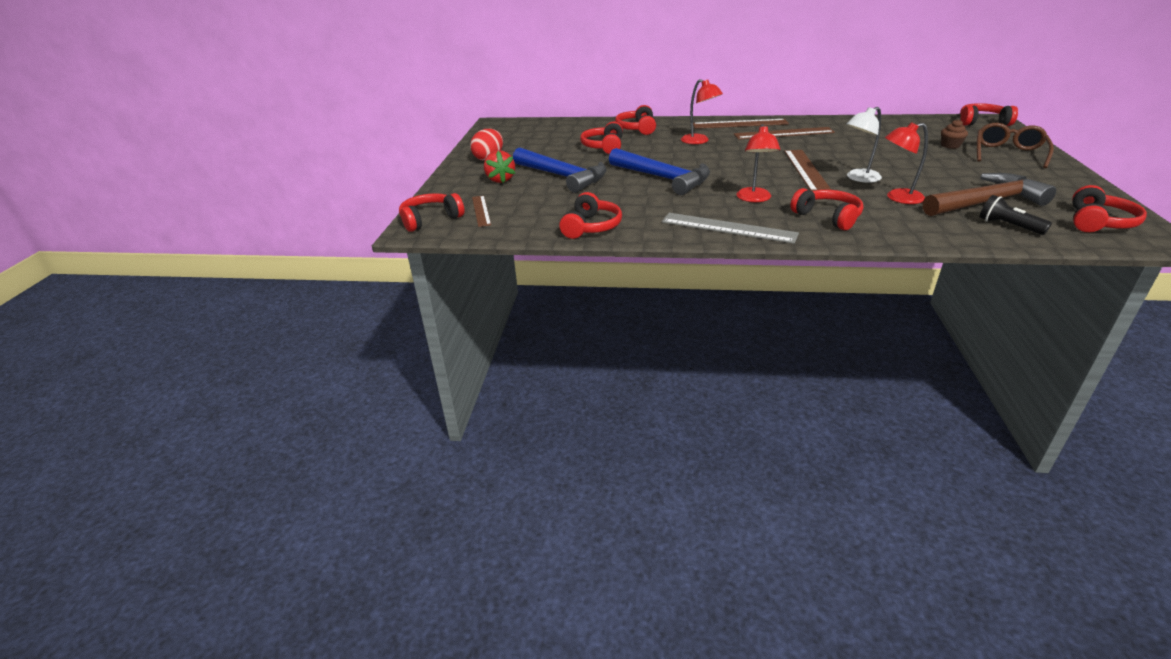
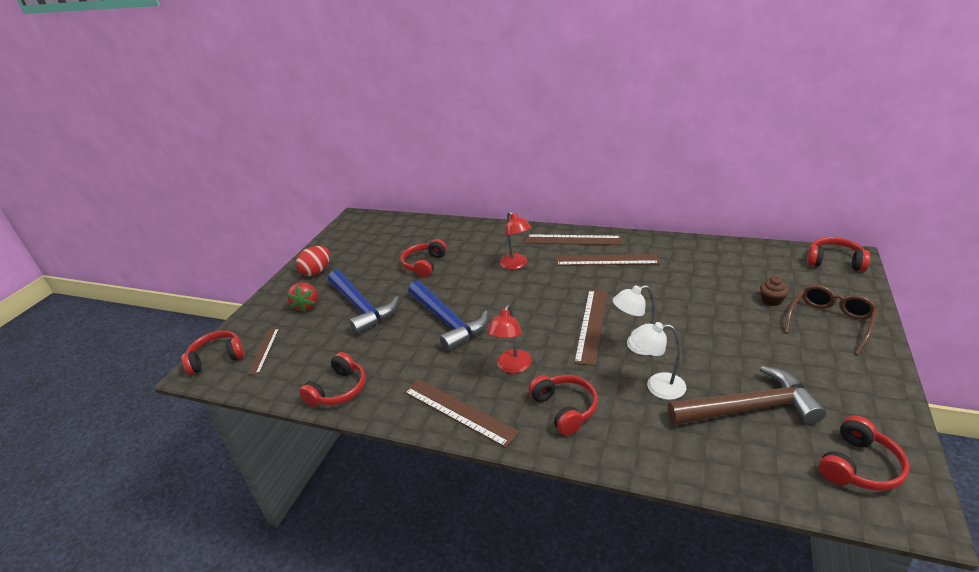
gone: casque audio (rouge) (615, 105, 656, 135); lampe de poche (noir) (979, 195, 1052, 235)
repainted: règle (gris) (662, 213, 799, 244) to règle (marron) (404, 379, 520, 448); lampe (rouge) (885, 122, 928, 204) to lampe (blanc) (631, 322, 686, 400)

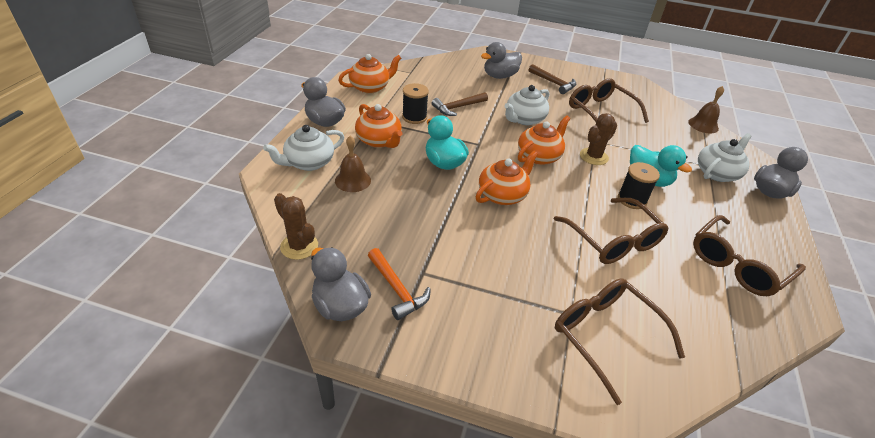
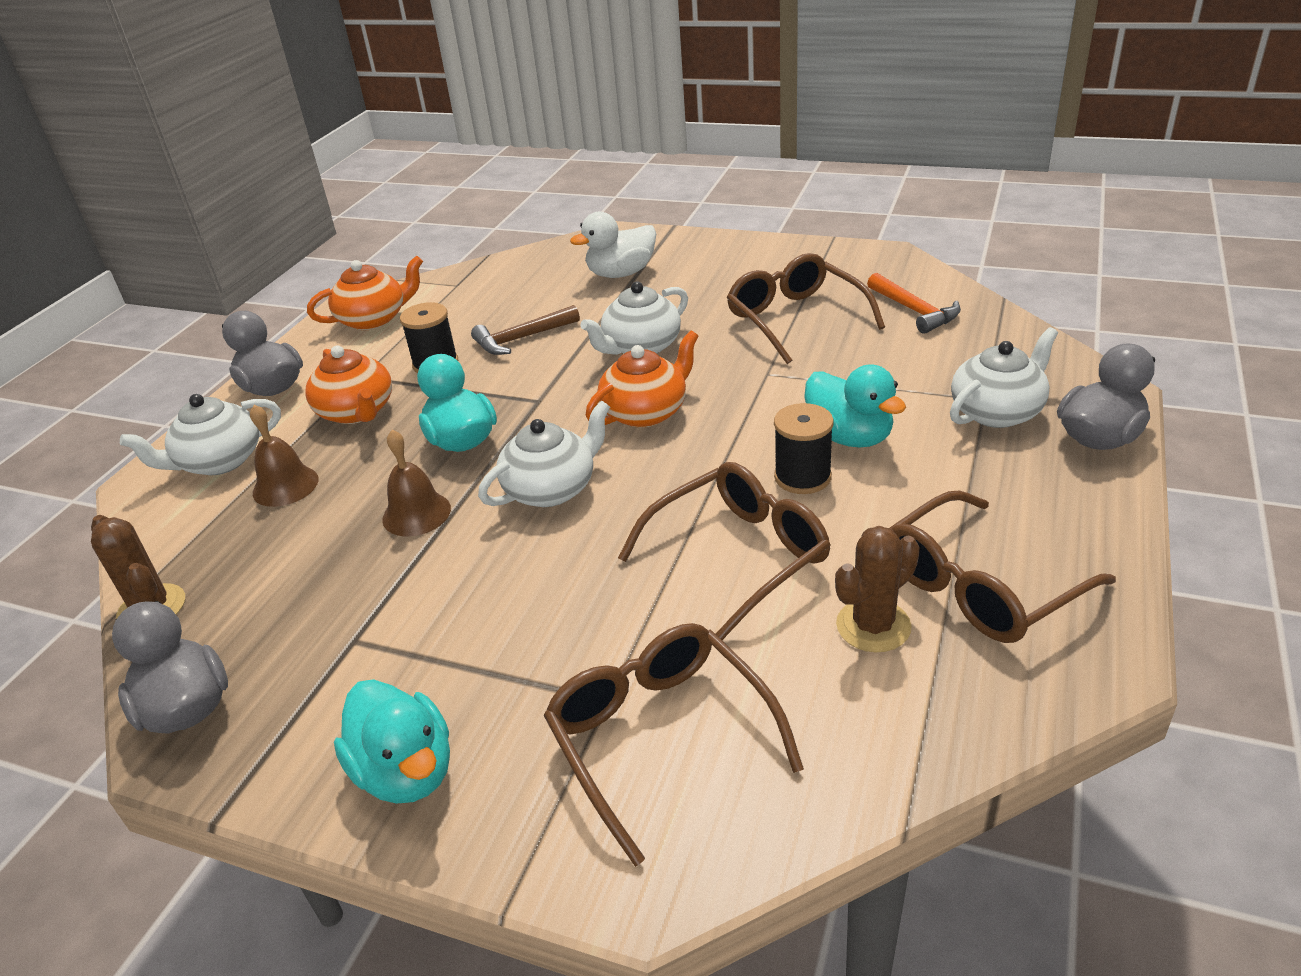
gone: marteau (marron) (529, 64, 576, 94)
new: canard (turquoise) (334, 679, 450, 804)
shifted: marteau (orange) (368, 248, 431, 320) to (867, 273, 961, 334); cactus (marron) (580, 113, 617, 165) to (835, 526, 920, 652); cloche (marron) (688, 86, 724, 134) to (382, 430, 451, 536)
repainted: théière (orange) (475, 151, 538, 205) to théière (blanc) (478, 401, 610, 507); canard (gris) (481, 42, 522, 79) to canard (blanc) (570, 212, 656, 278)
rotated: lunettes (marron) (554, 198, 669, 264) = (618, 462, 830, 640) 105 degrees counterclockwise

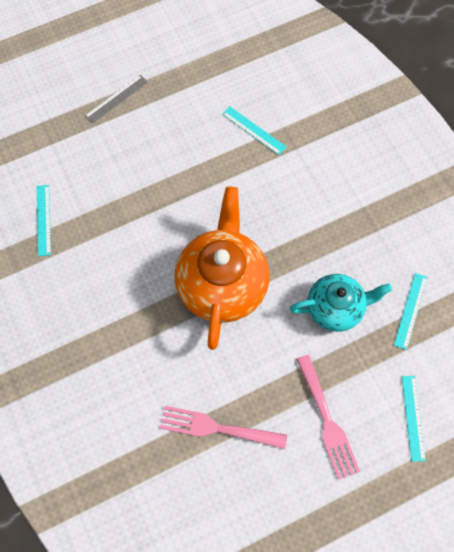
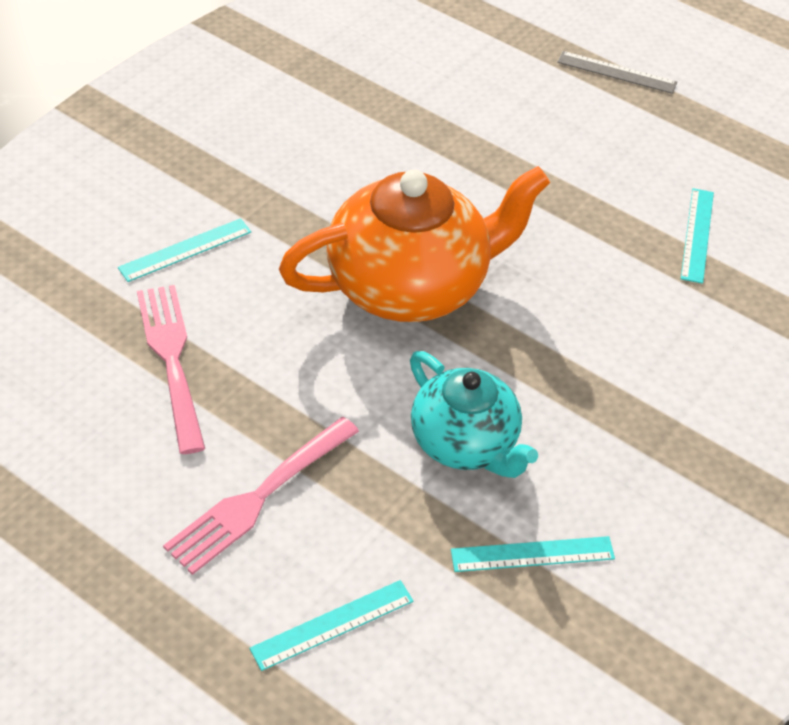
shifted: règle (turquoise) (37, 185, 51, 256) to (118, 218, 251, 282)

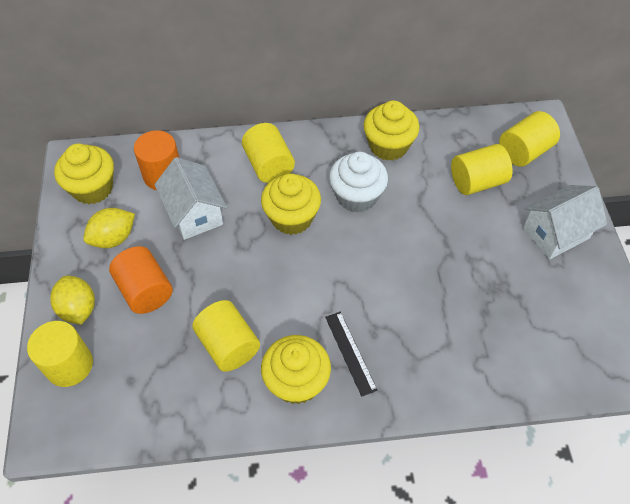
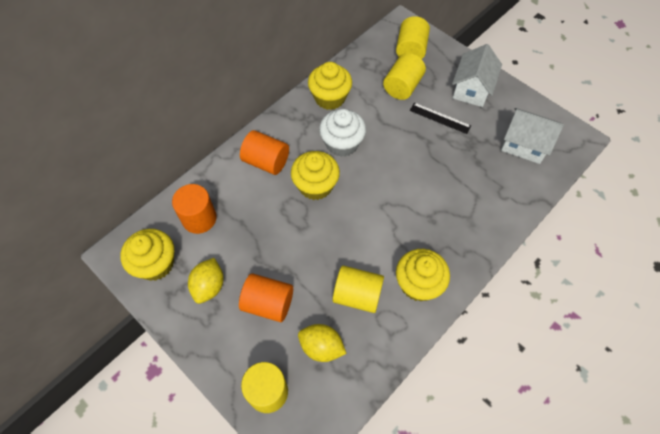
shifted: citron (jaune) (50, 276, 95, 325) to (298, 324, 347, 362); maison (blanc) (154, 157, 227, 240) to (501, 108, 564, 164); règle (noir) (325, 312, 378, 397) to (410, 103, 471, 134)
repainted: cylindre (jaune) (242, 123, 295, 183) to cylindre (orange) (240, 130, 289, 175)

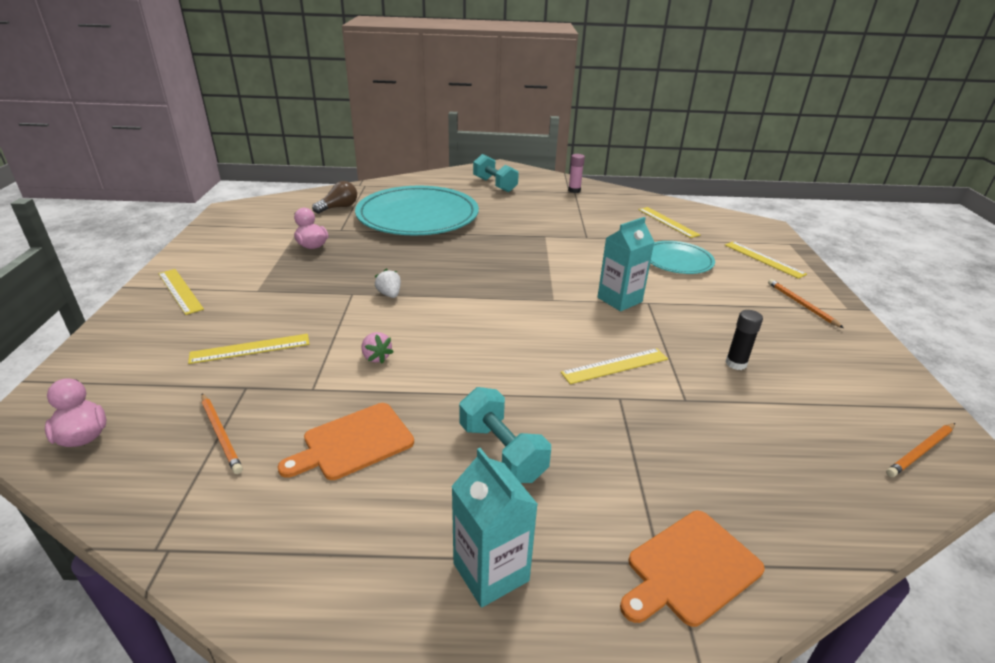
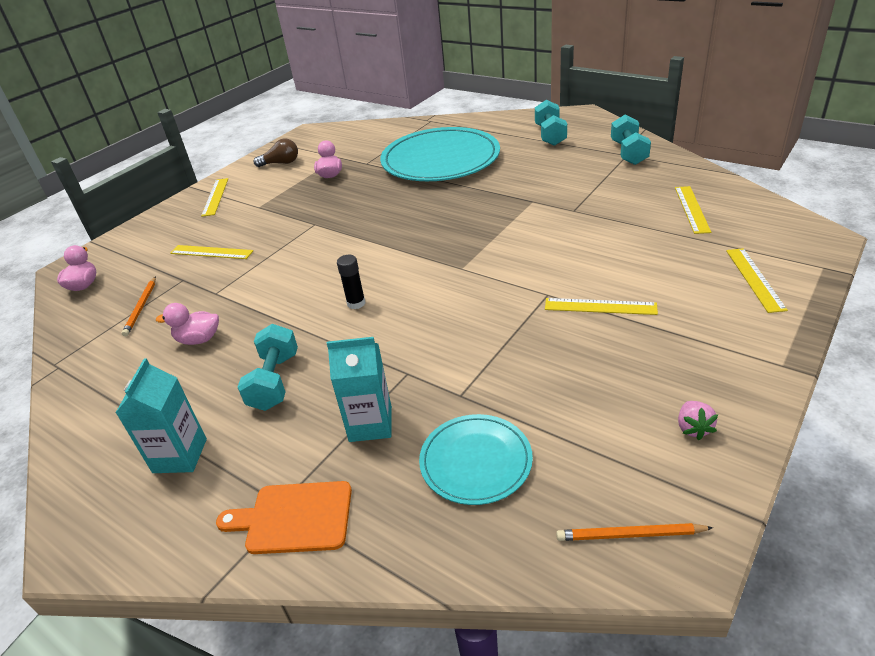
gone: fraise (blanc) (375, 269, 401, 298); crayon (orange) (768, 279, 844, 328)
shifted: ampoule (marron) (312, 181, 357, 214) to (254, 138, 298, 167); fraise (rose) (361, 332, 393, 364) to (678, 401, 718, 440); règle (jaune) (561, 348, 668, 384) to (545, 298, 658, 315); brique de lait (turquoise) (598, 217, 654, 311) to (327, 337, 392, 442); assiette (turquoise) (650, 241, 715, 274) to (419, 414, 533, 505); bâton de colle (noir) (725, 310, 763, 370) to (337, 255, 365, 309)
swapped: planche à découper (orange) (277, 403, 414, 480) to canard (rose) (156, 303, 219, 345); bâton de colle (rose) (568, 154, 585, 193) to haltère (turquoise) (611, 115, 651, 165)

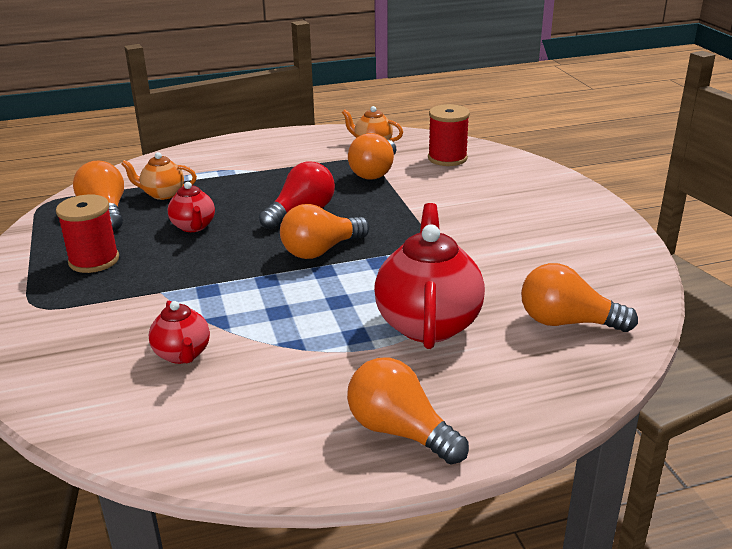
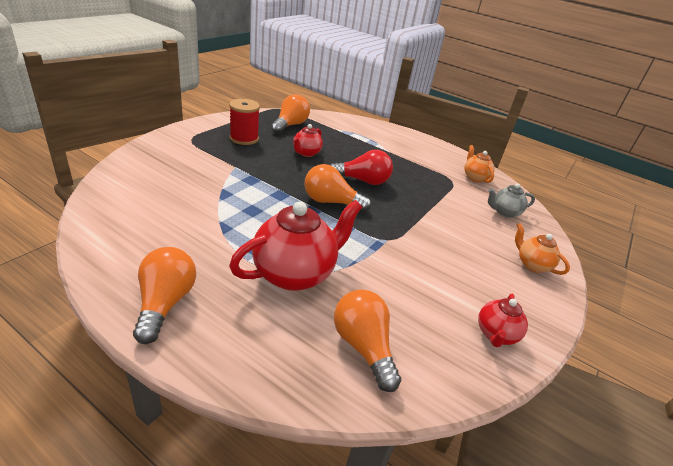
gone: ampoule (orange) (348, 133, 396, 180)
shifted: théière (orange) (121, 152, 197, 200) to (515, 223, 570, 275); théière (rouge) (149, 300, 210, 364) to (478, 294, 528, 347)
swapped: bobine (rouge) (428, 104, 470, 166) to théière (gris) (488, 183, 535, 218)

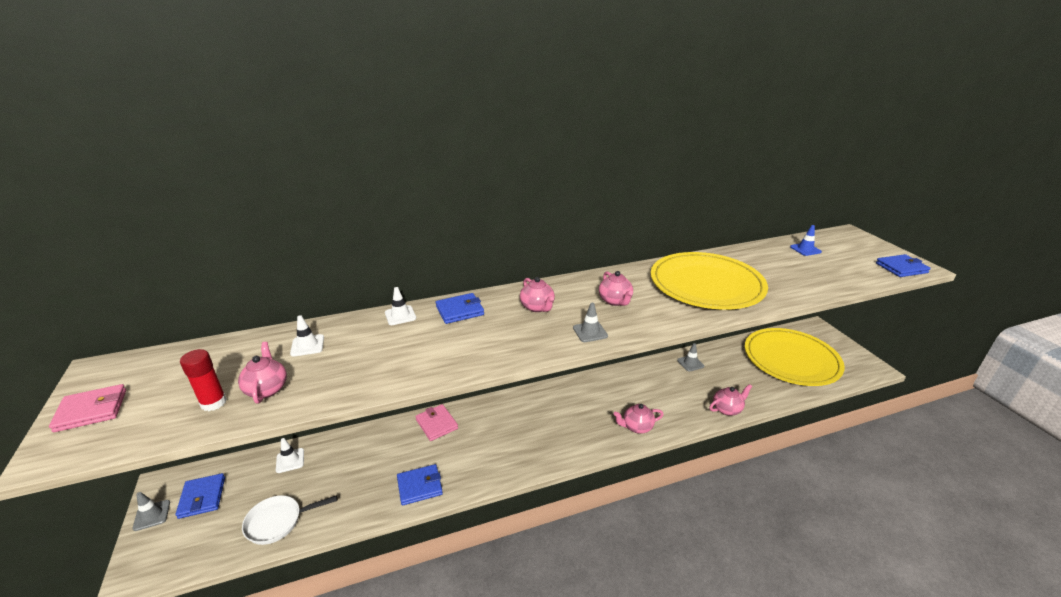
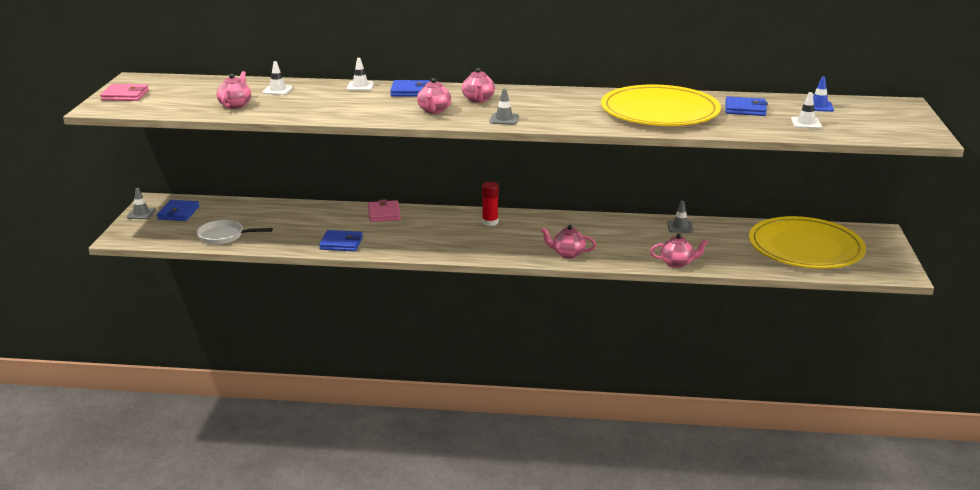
shifted: bâton de colle (rouge) (180, 349, 227, 411) to (482, 182, 499, 226); cône de chantier (blanc) (276, 438, 304, 473) to (791, 92, 822, 129); théière (rose) (599, 271, 633, 306) to (417, 78, 451, 114); portefeuille (bleu) (876, 254, 931, 277) to (725, 96, 768, 116)

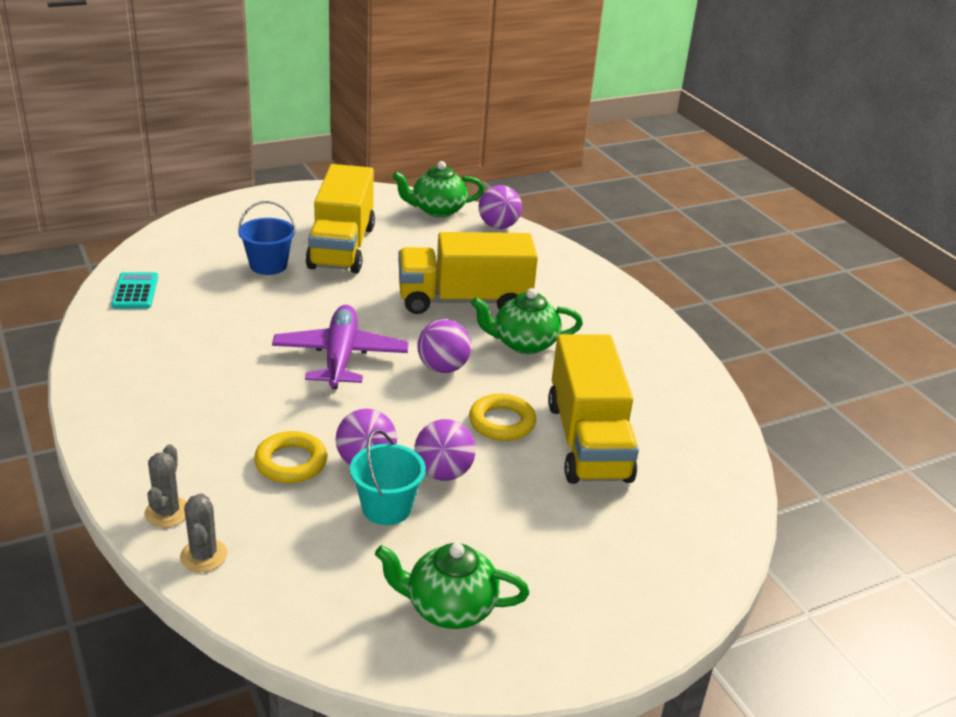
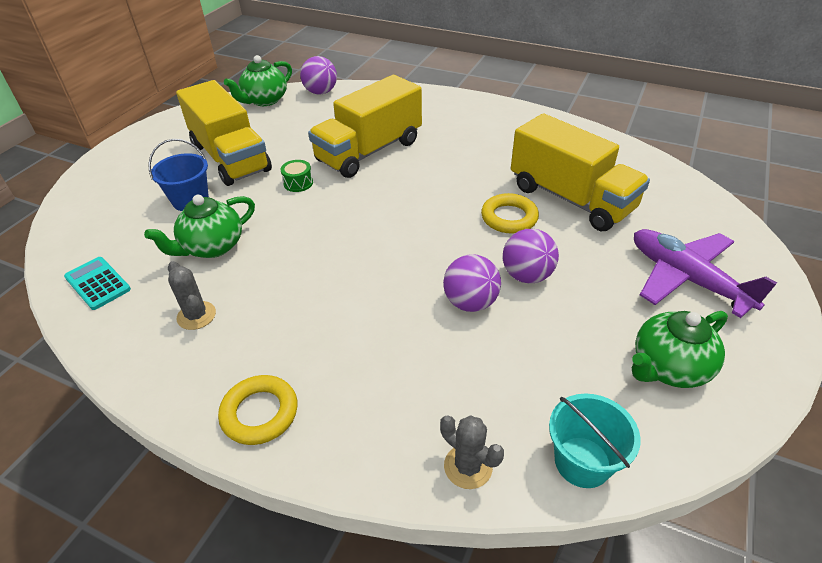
gone: balle (violet) (417, 319, 471, 373)
new: tambour (vert) (281, 160, 313, 192)
shifted: cactus (gris) (144, 444, 187, 527) to (168, 261, 216, 330); anneau (jaune) (254, 431, 327, 483) to (218, 375, 297, 445); avion (violet) (272, 305, 409, 389) to (634, 229, 777, 318); seau (turquoise) (350, 430, 426, 525) to (549, 393, 641, 488); théière (vert) (471, 288, 583, 354) to (144, 195, 255, 258)

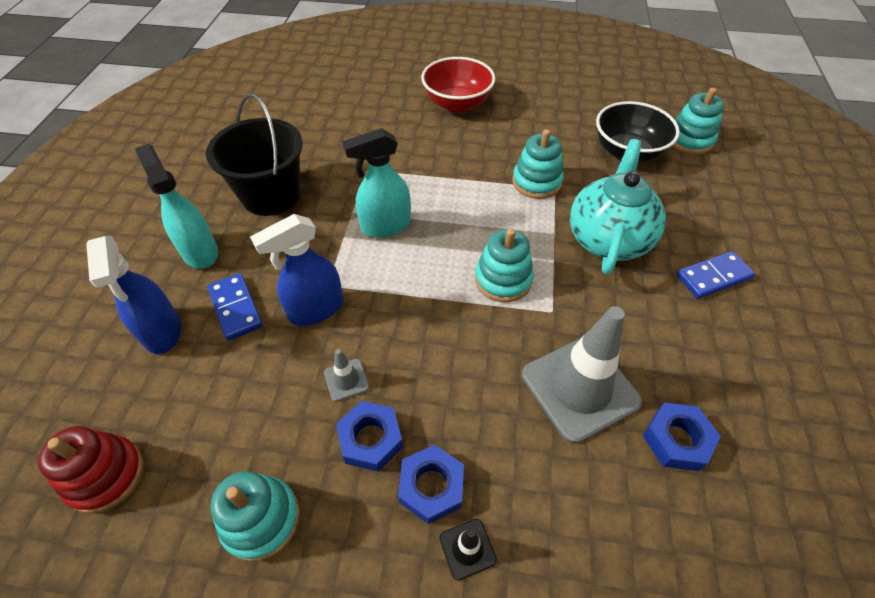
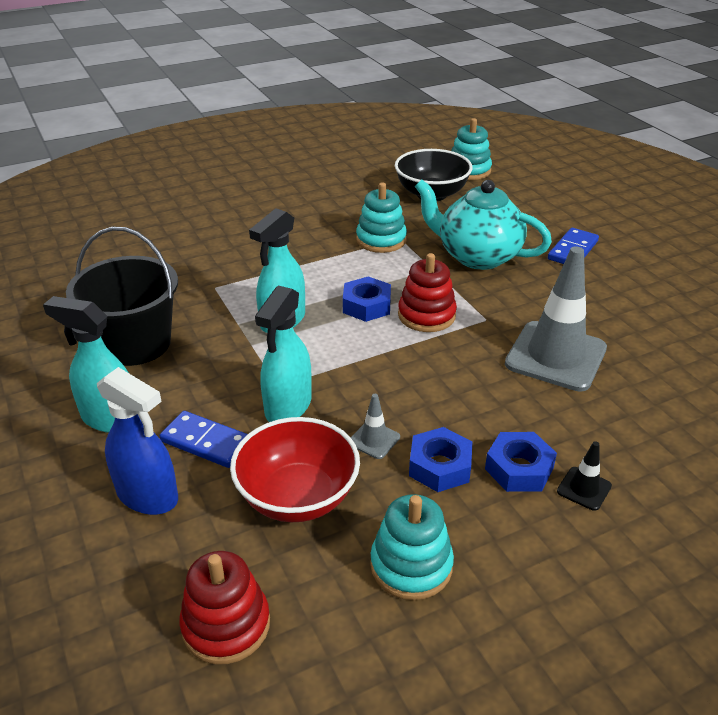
shifted: bol (rouge) (421, 57, 495, 112) to (230, 417, 360, 522); écrou (bleu) (643, 402, 721, 471) to (343, 276, 391, 322)
repainted: vaporisateur (bleu) (250, 214, 343, 326) to vaporisateur (turquoise) (255, 286, 312, 422); jouet à empiler (turquoise) (475, 228, 534, 302) to jouet à empiler (rouge) (398, 253, 457, 332)
rotated: théière (turquoise) (570, 139, 666, 275) = (415, 180, 552, 270) 45 degrees counterclockwise

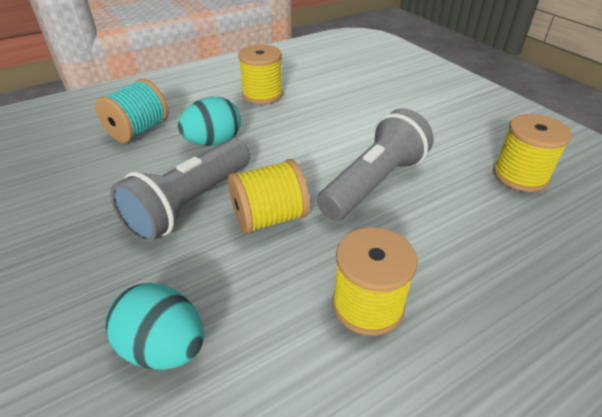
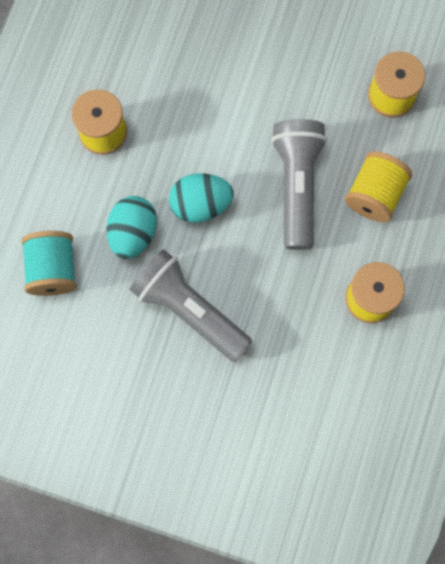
shifted: œuf (turquoise) (105, 283, 204, 370) to (169, 173, 234, 223); bobine (jaune) (228, 159, 310, 234) to (345, 151, 412, 222)
rotated: lampe de poche (gris) (110, 139, 250, 243) = (129, 249, 252, 362) 135 degrees clockwise

